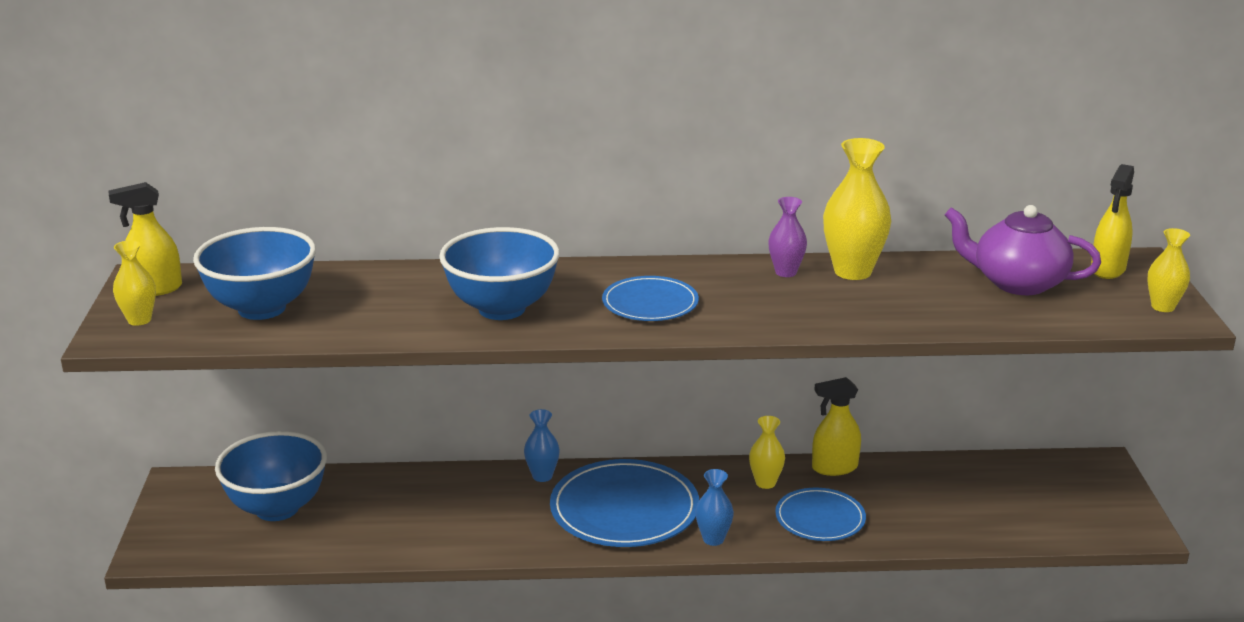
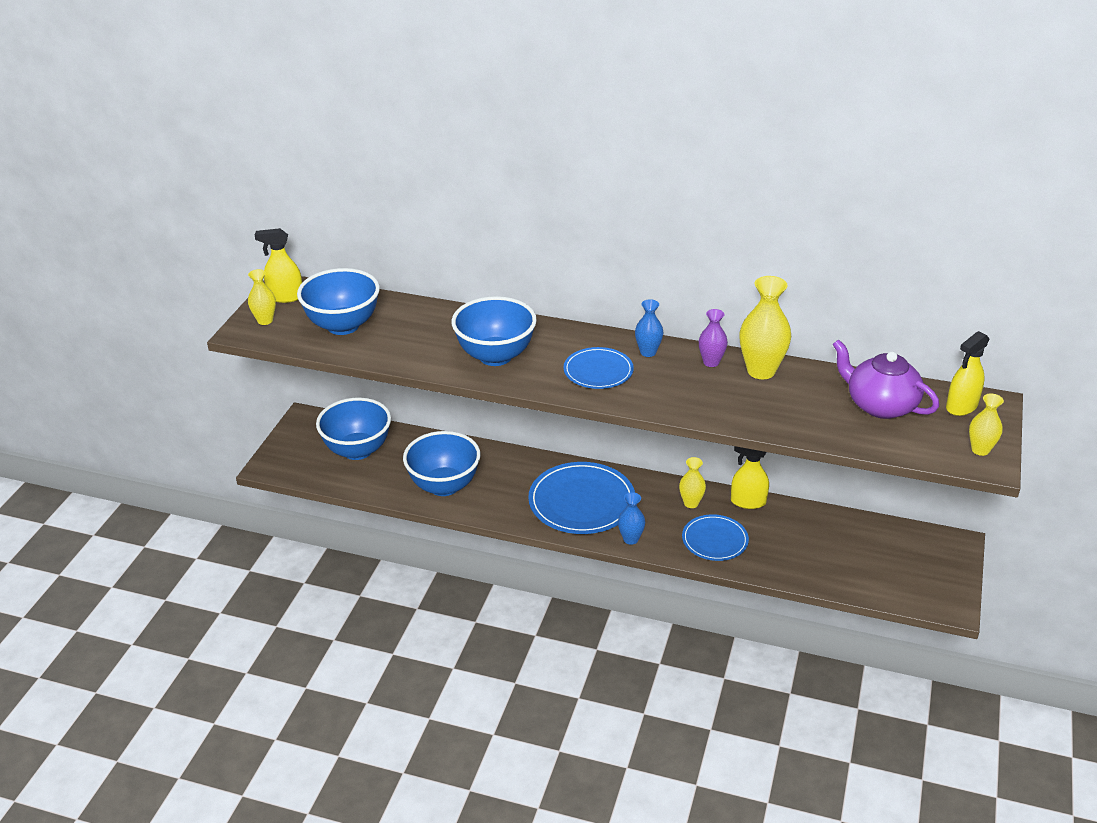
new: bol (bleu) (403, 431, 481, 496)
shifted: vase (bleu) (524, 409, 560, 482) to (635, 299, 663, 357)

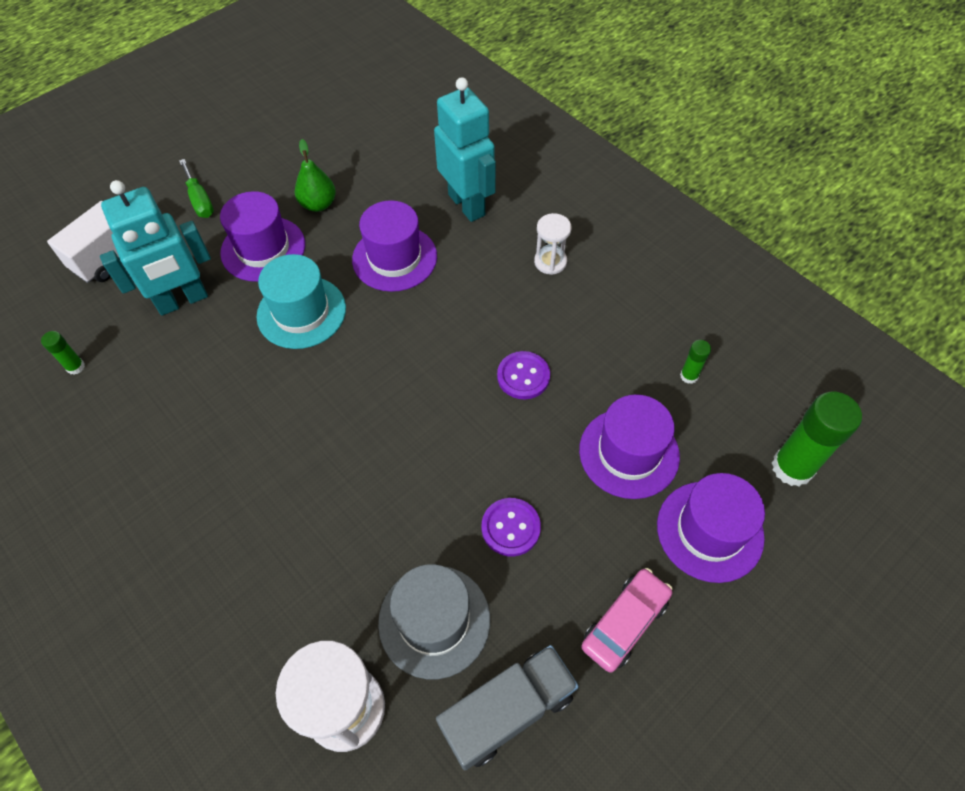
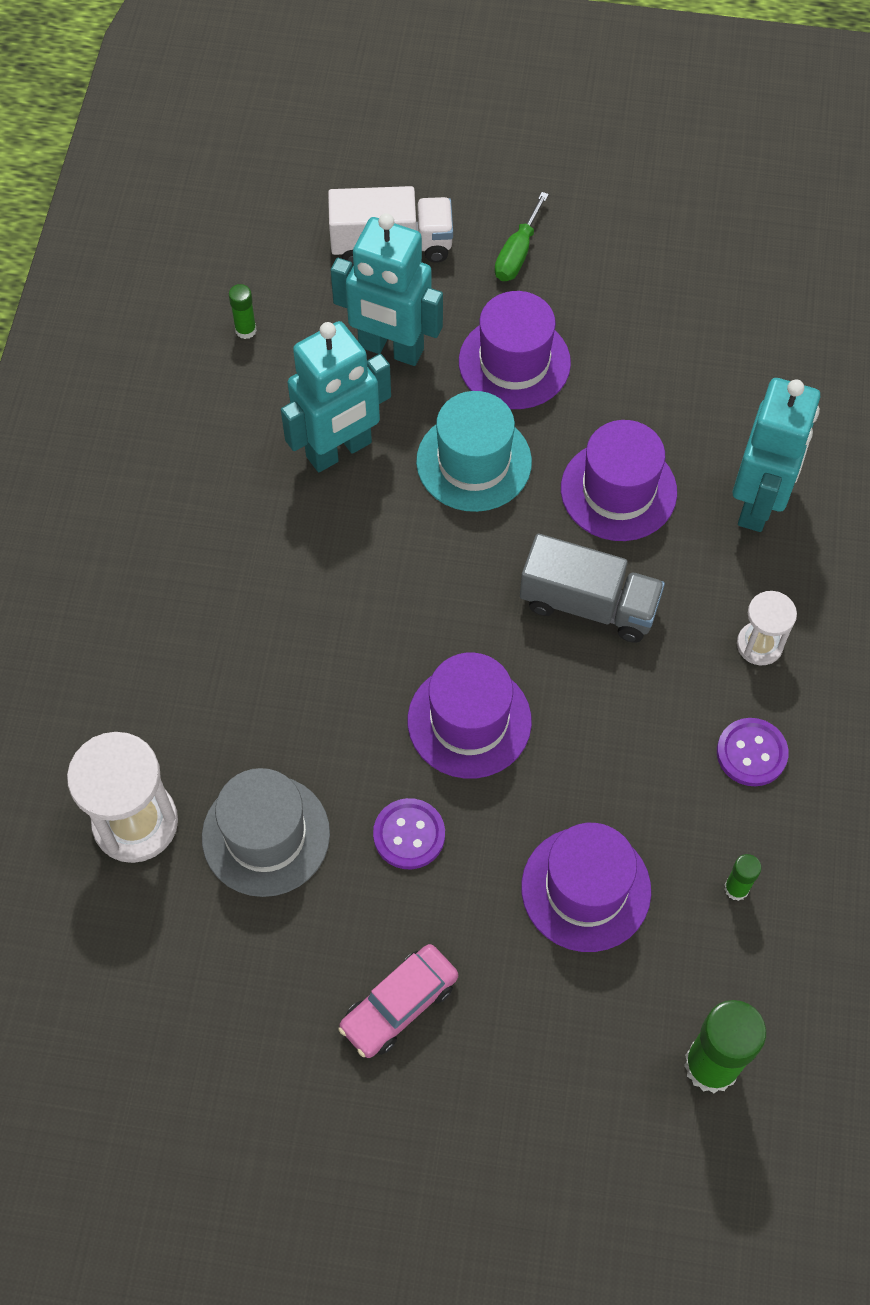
gone: poire (vert) (295, 139, 336, 212)
new: robot (turquoise) (281, 321, 391, 472)
shifted: camion (gris) (436, 645, 579, 770) to (520, 534, 665, 643); bouton (violet) (497, 351, 550, 399) to (717, 718, 789, 786); chapeau (violet) (657, 473, 765, 583) to (408, 652, 532, 779)
rotated: voiture (rose) (581, 568, 673, 673) = (338, 944, 458, 1058) 135 degrees clockwise

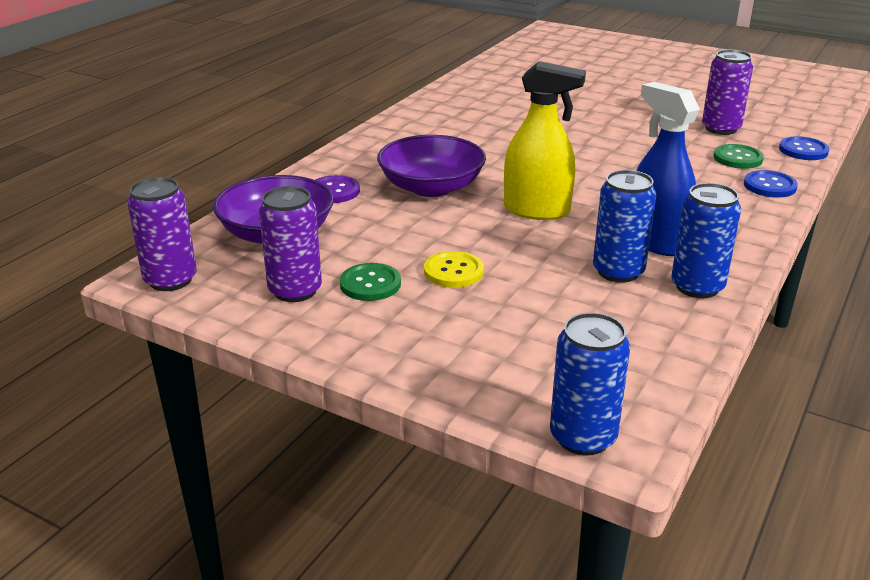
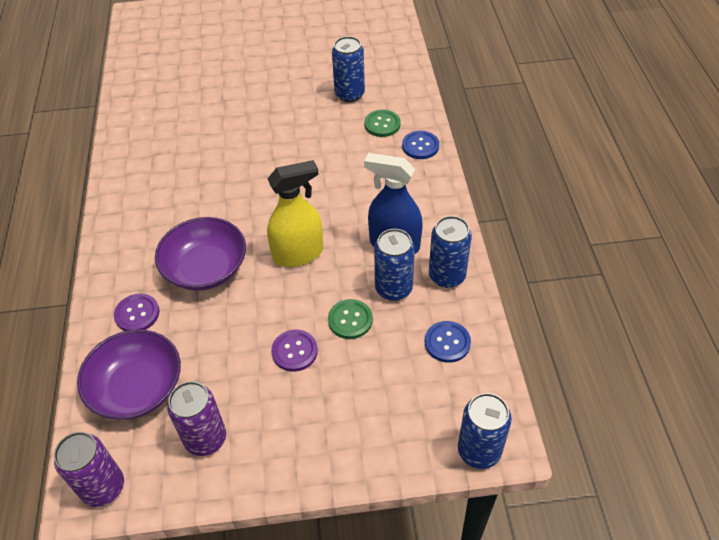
shifted: bouton (vert) (340, 263, 401, 301) to (328, 299, 373, 339); bouton (bleu) (779, 136, 830, 160) to (425, 321, 471, 363)
repainted: bouton (jaune) (424, 251, 484, 288) to bouton (violet) (271, 330, 318, 372); canette (violet) (702, 50, 753, 135) to canette (bleu) (332, 36, 365, 102)

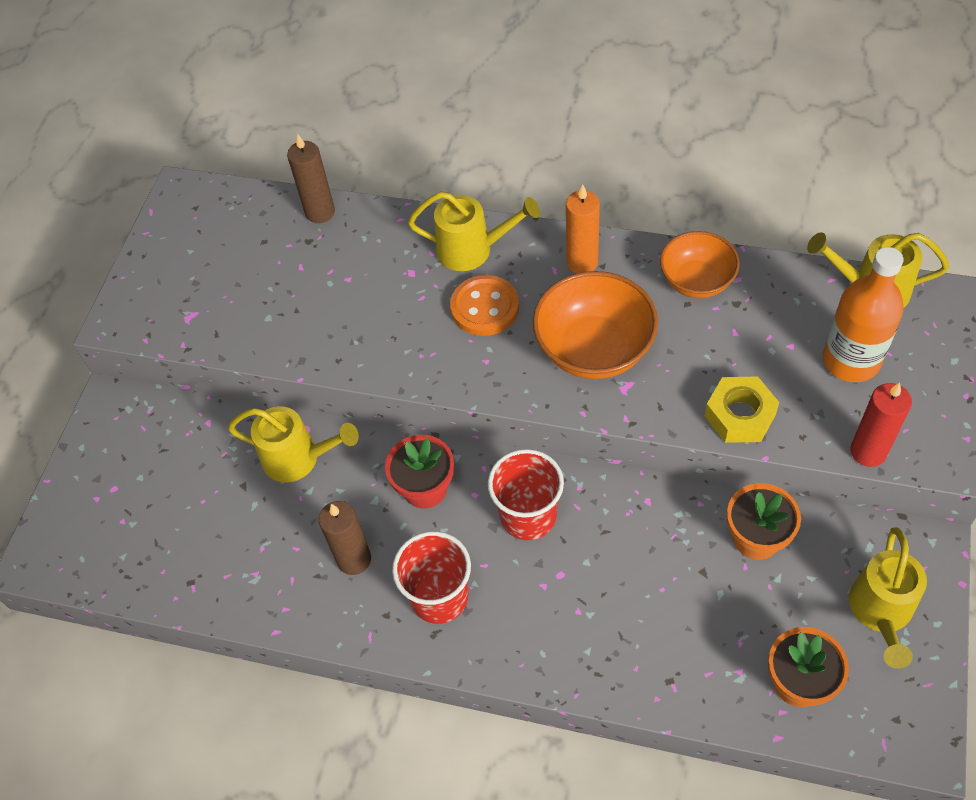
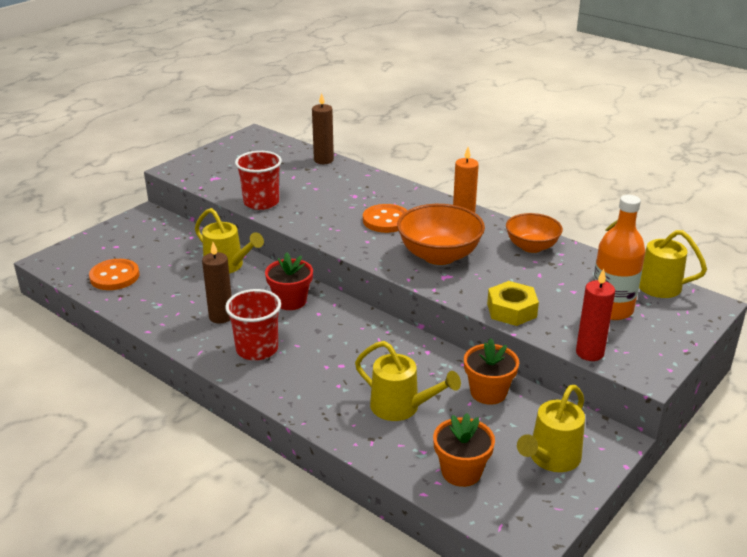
new: bouton (orange) (89, 259, 140, 290)
shifted: arrosoir (jaune) (408, 192, 540, 271) to (355, 341, 461, 421); gobelet (rouge) (488, 449, 564, 540) to (235, 151, 282, 210)

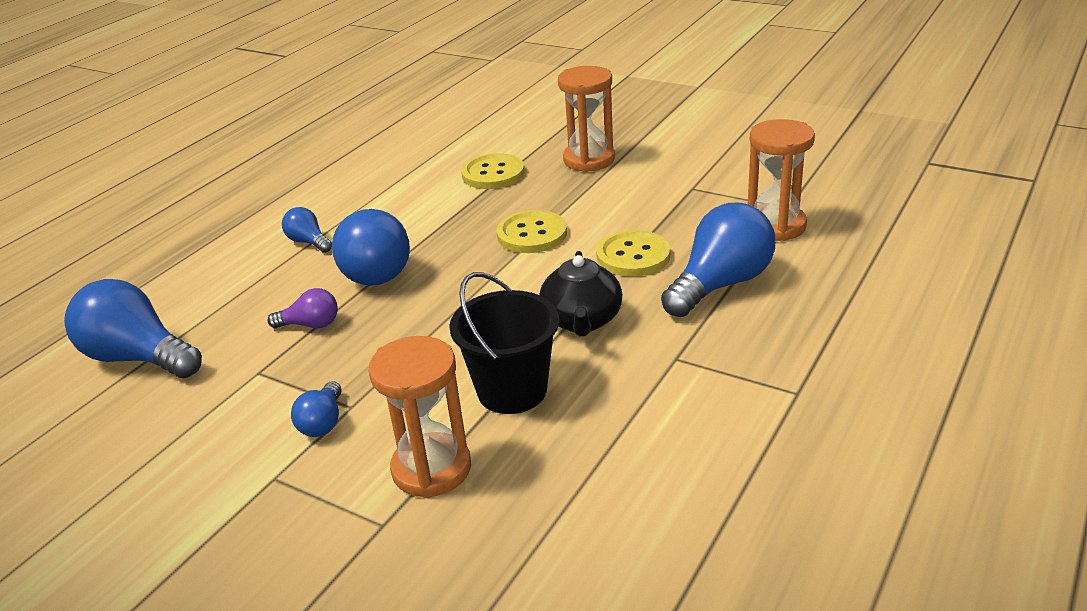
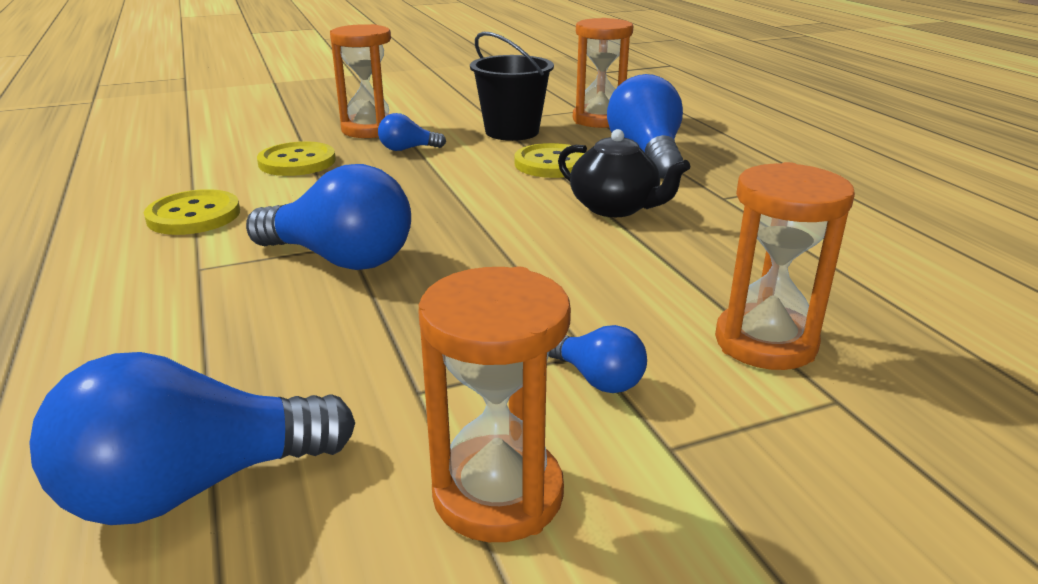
gone: ampoule (violet) (268, 288, 338, 328)
new: sablier (orange) (418, 267, 571, 542)
shifted: ampoule (bleu) (282, 207, 332, 253) to (378, 113, 446, 151); seau (noir) (449, 272, 559, 414) to (470, 32, 554, 141); bouton (jaune) (497, 210, 567, 253) to (144, 189, 240, 235)

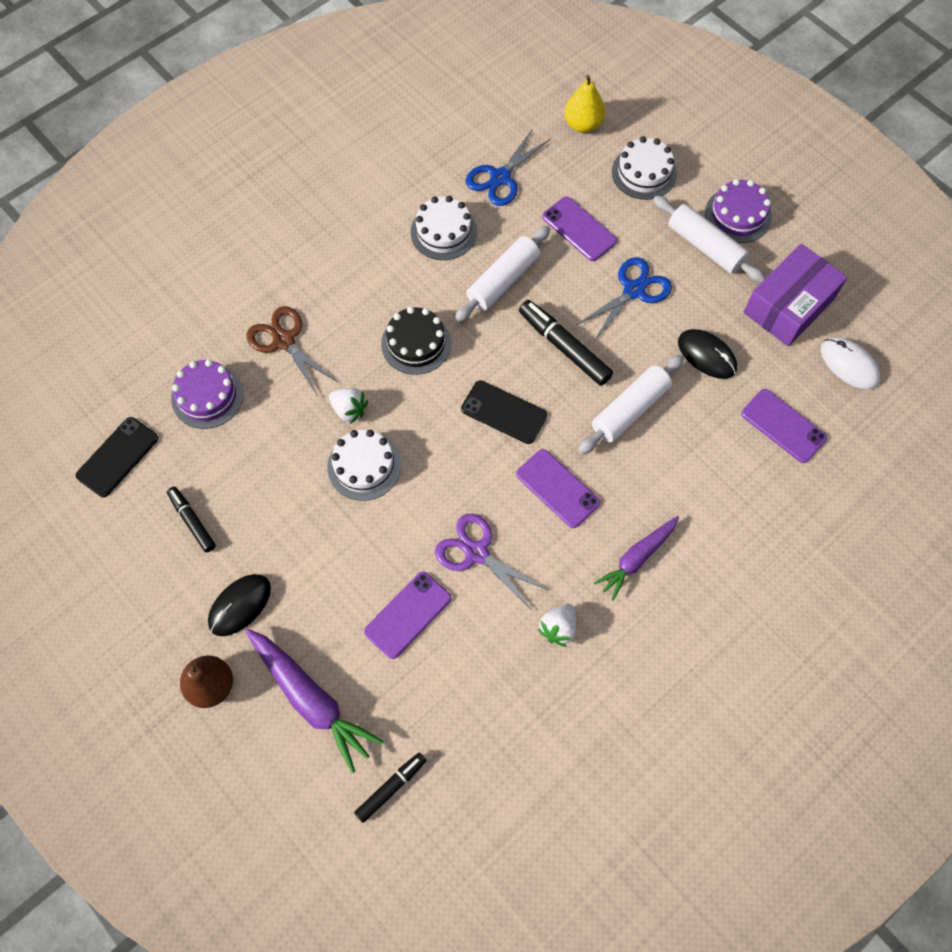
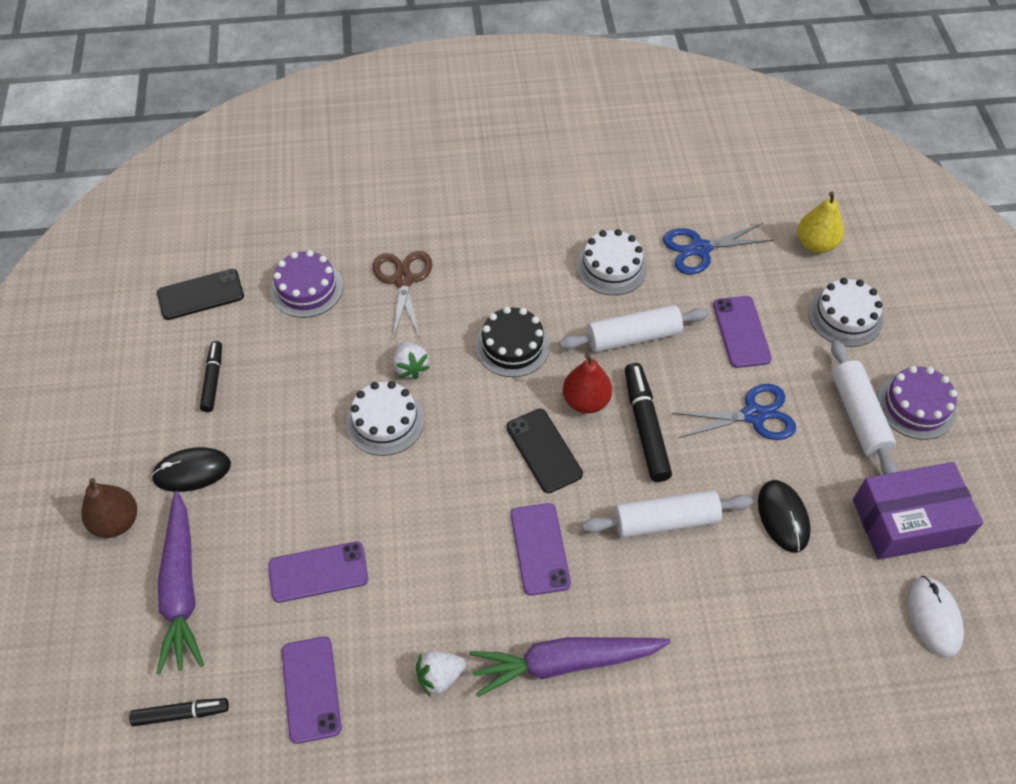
gone: ciseaux (violet) (435, 514, 549, 611)
new: poire (rouge) (563, 353, 612, 413)
shifted: téléphone (violet) (741, 389, 827, 463) to (282, 636, 342, 744)
scaled: carotte (violet) (594, 516, 679, 601) = (469, 637, 671, 697) x1.53

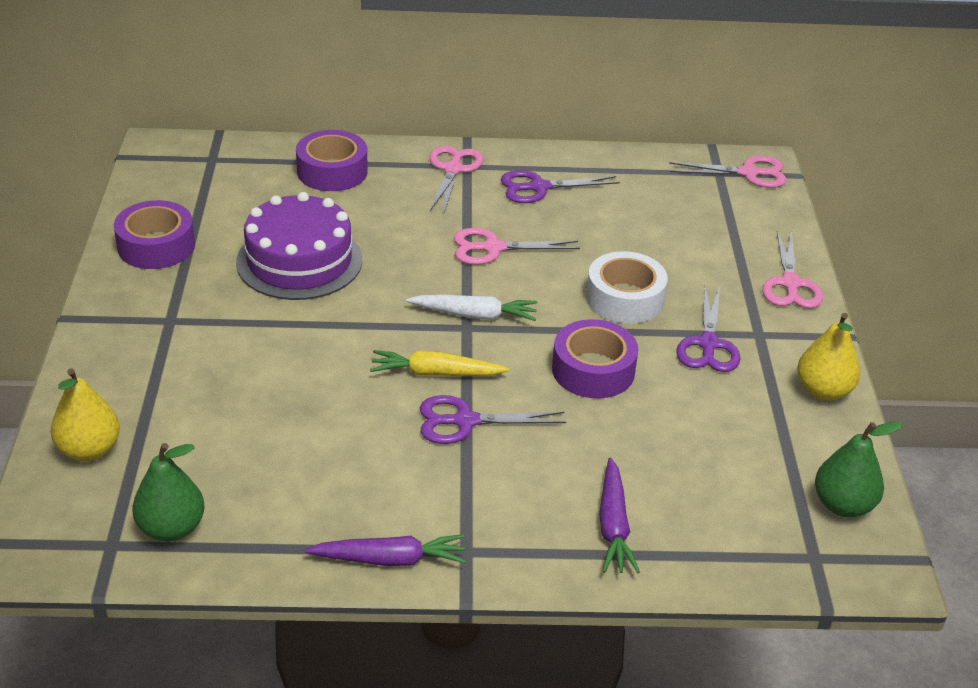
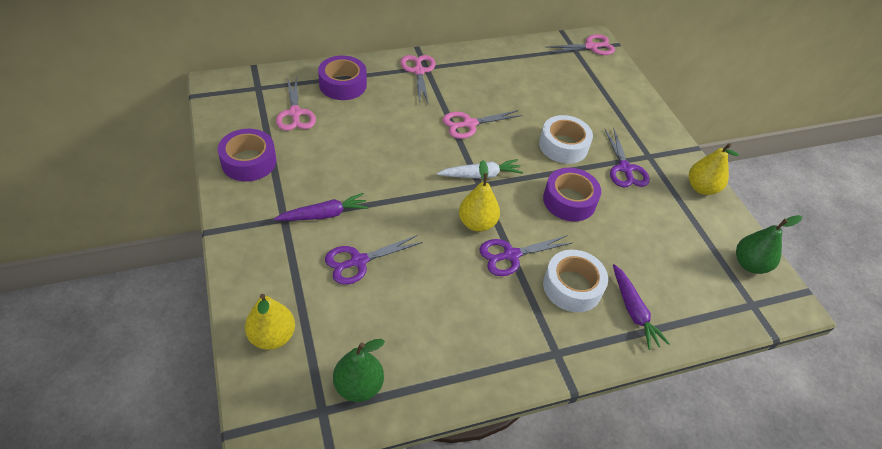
gone: gâteau (violet) (236, 192, 362, 300)
new: ruban adhésif (blanc) (543, 250, 608, 312)
shifted: carotte (violet) (305, 534, 466, 566) to (274, 193, 369, 221); ciseaux (violet) (501, 170, 620, 203) to (325, 235, 423, 285); ciseaux (rose) (762, 230, 823, 308) to (276, 77, 316, 131)
swapped: carotte (jaune) (370, 350, 510, 376) to poire (jaune) (459, 160, 500, 232)

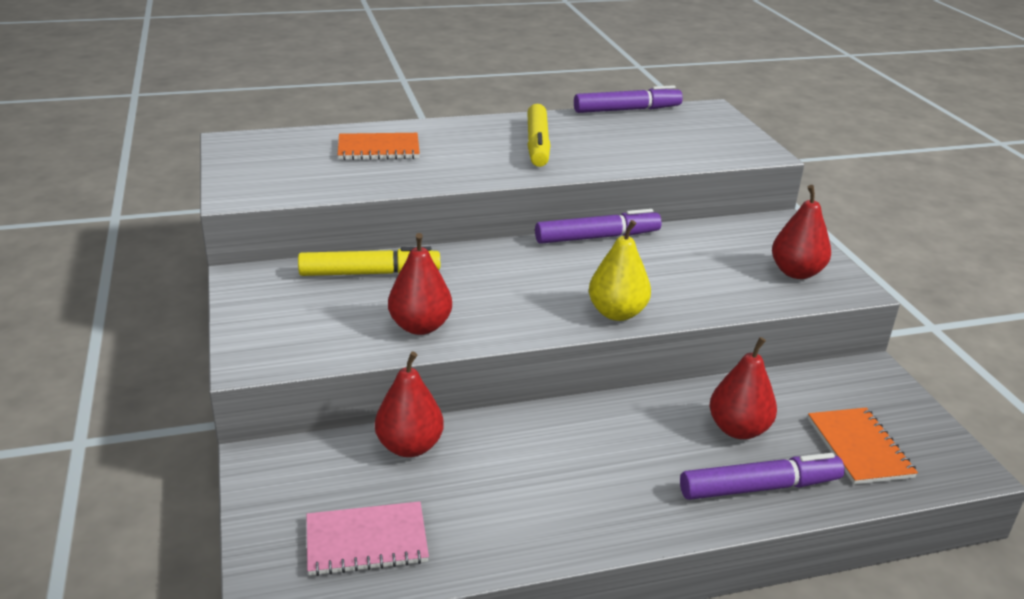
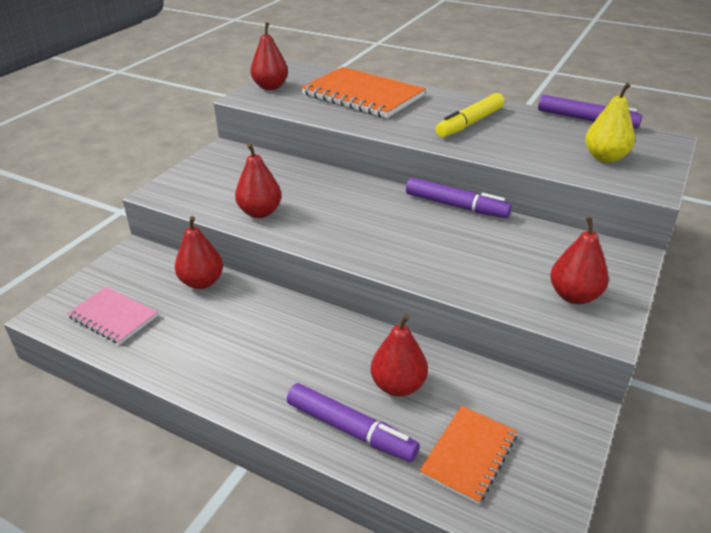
gone: feutre (jaune) (298, 246, 440, 276)
new: poire (rouge) (250, 22, 288, 90)
shifted: poire (jaune) (589, 220, 651, 321) to (585, 83, 635, 163)
scaled: carnet (orange) (338, 133, 420, 160) = (301, 67, 426, 118) x1.79

